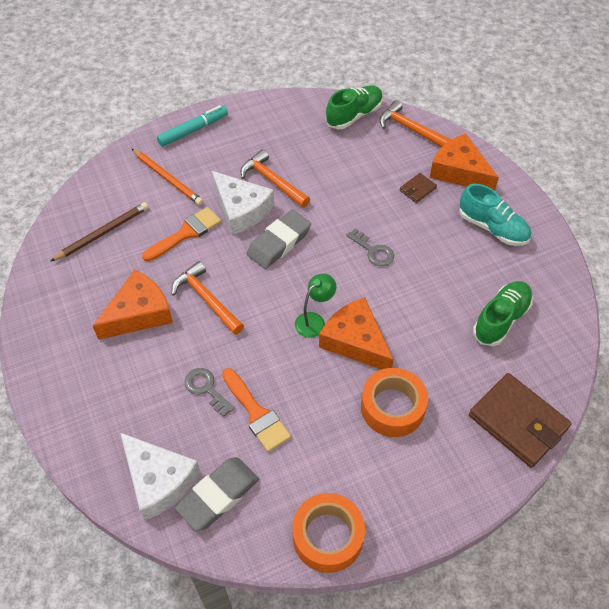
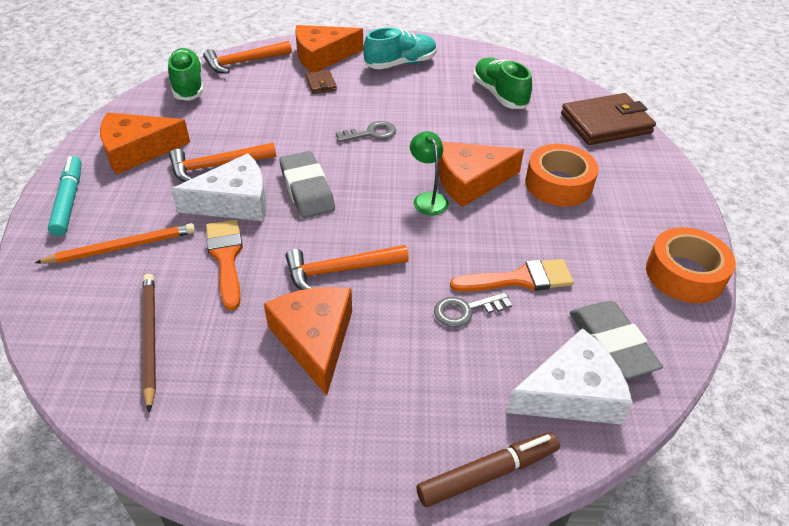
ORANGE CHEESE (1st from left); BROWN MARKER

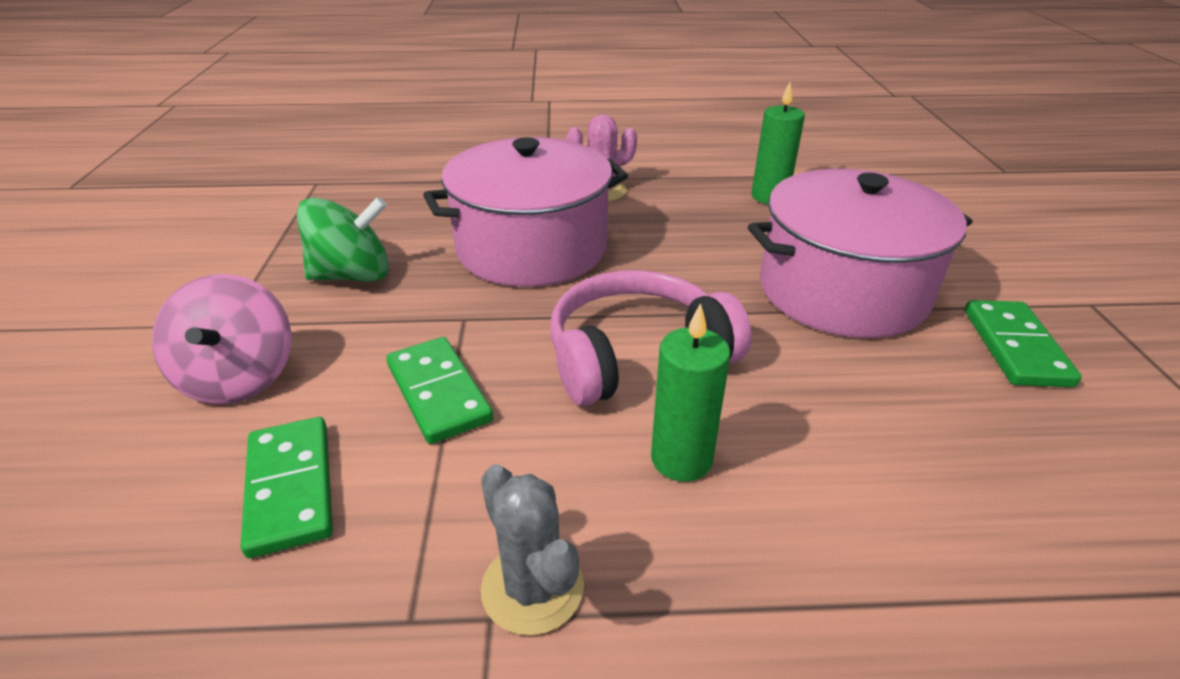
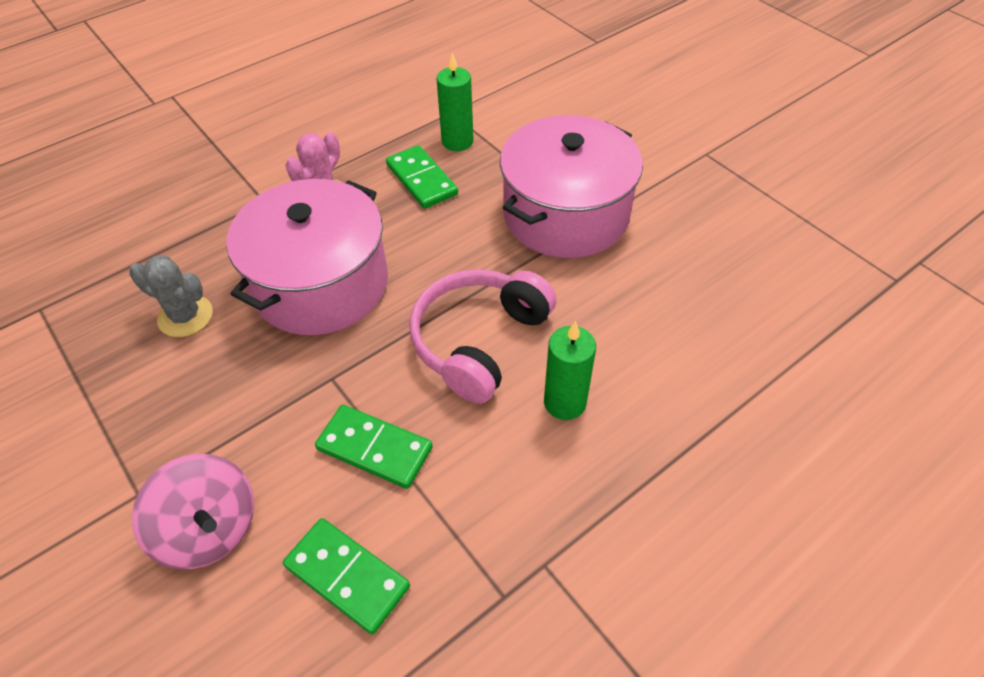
GREEN SPINNING TOP; GREY CACTUS; GREEN DOMINO (3rd from left)

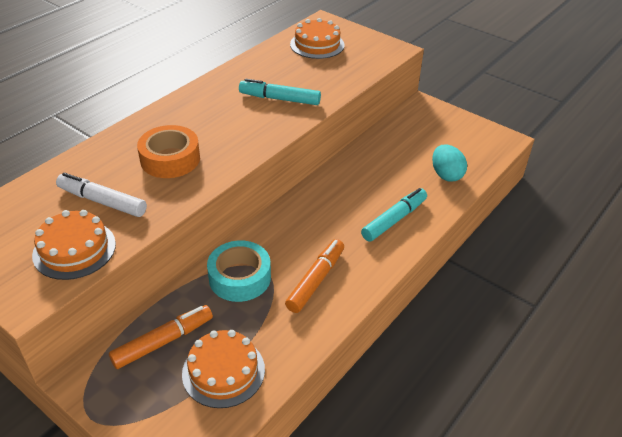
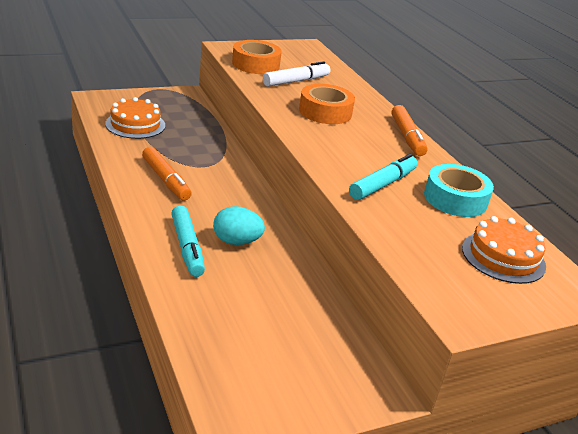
ORANGE MARKER (2nd from left); TURQUOISE TAPE; TURQUOISE EGG; ORANGE TAPE (1st from left)

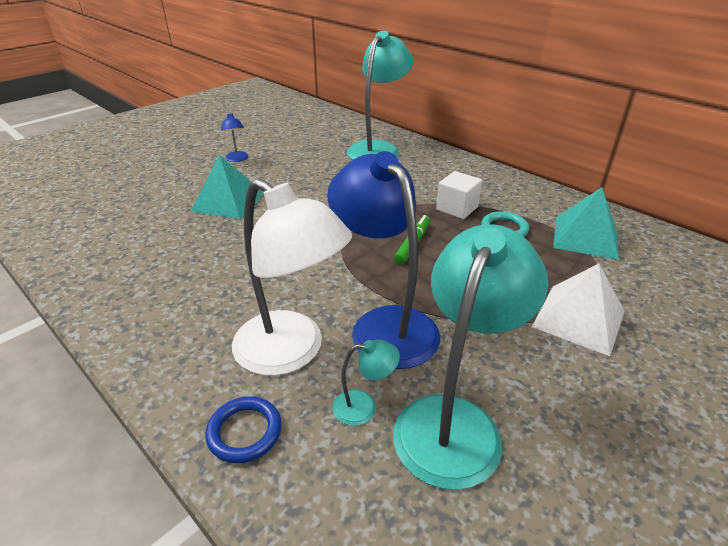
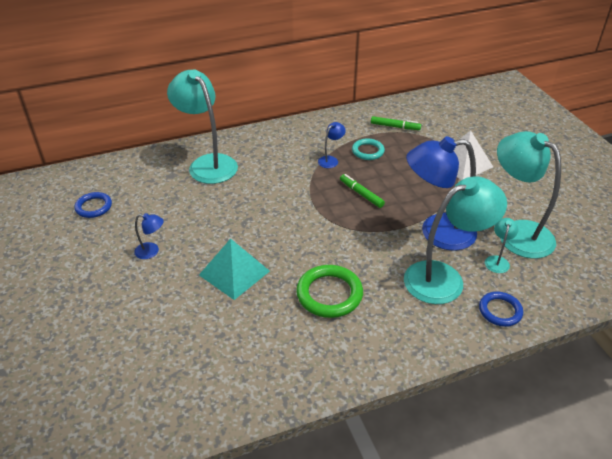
BLUE RING (1st from left); GREEN RING; BLUE LAMP (2nd from left); GREEN MARKER (2nd from left); TURQUOISE LAMP (2nd from left)

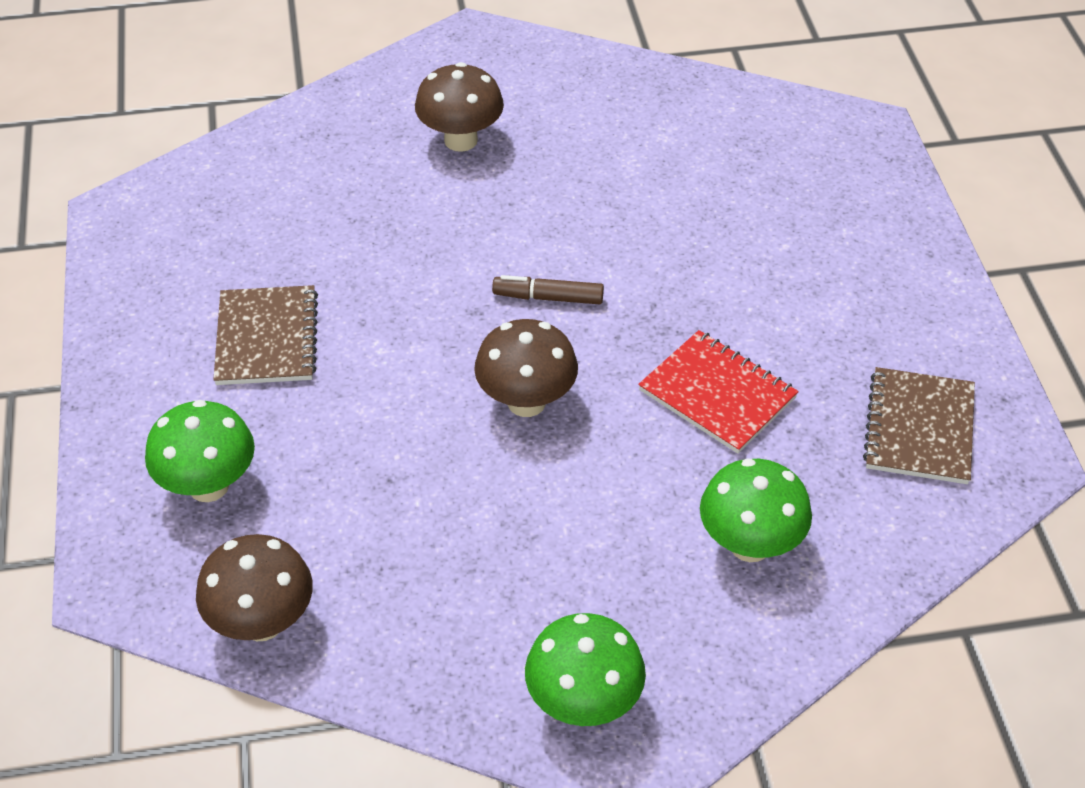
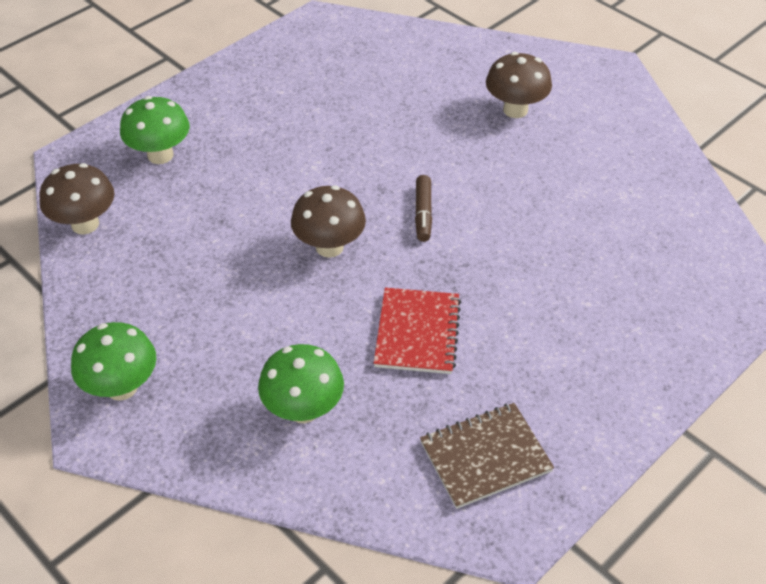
BROWN NOTEBOOK (1st from left in the first image); BROWN MARKER

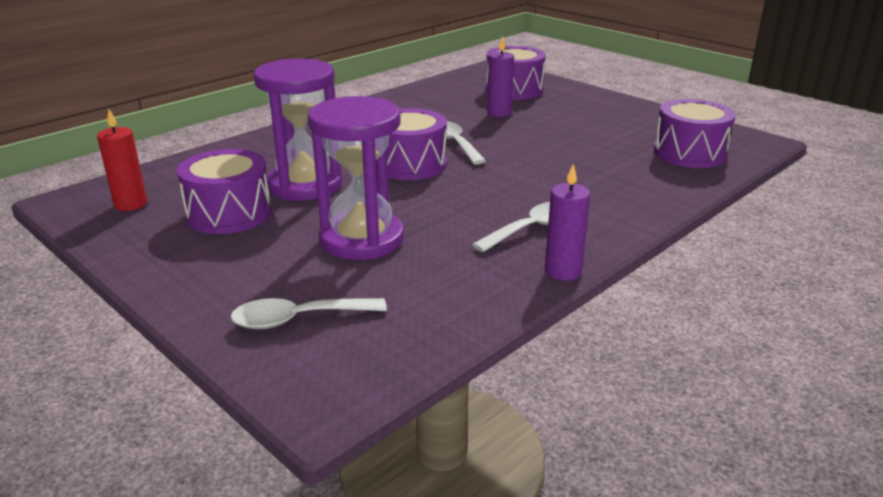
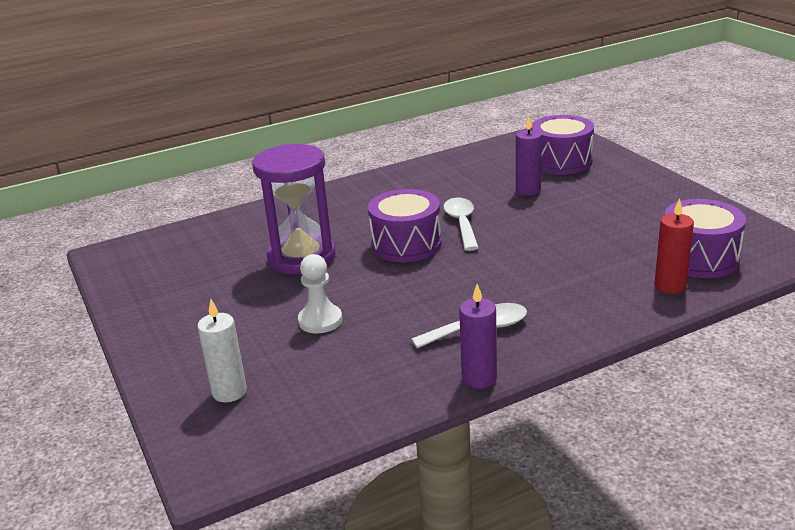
PURPLE DRUM (1st from left in the first image); RED CANDLE; WHITE CANDLE; WHITE PAWN

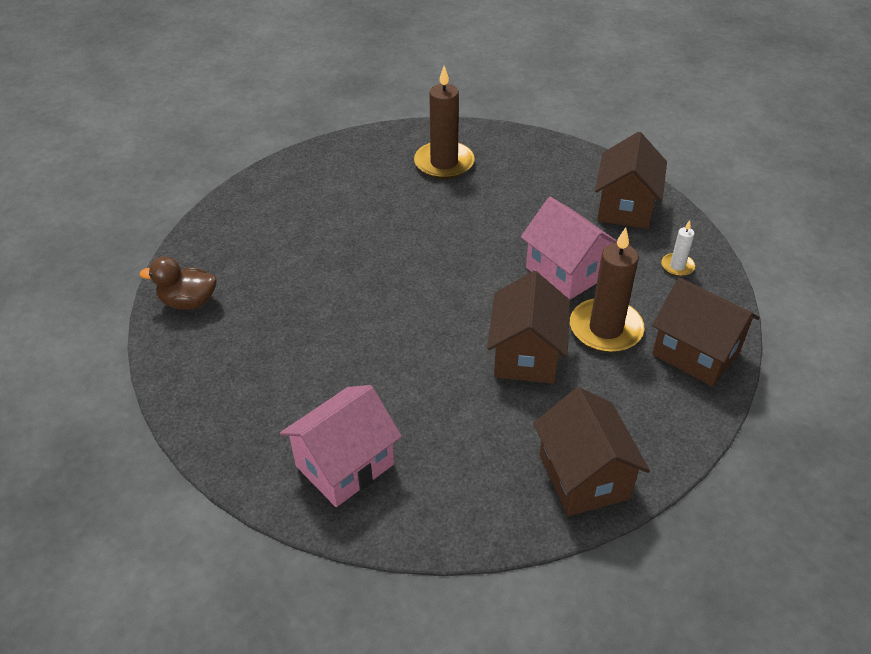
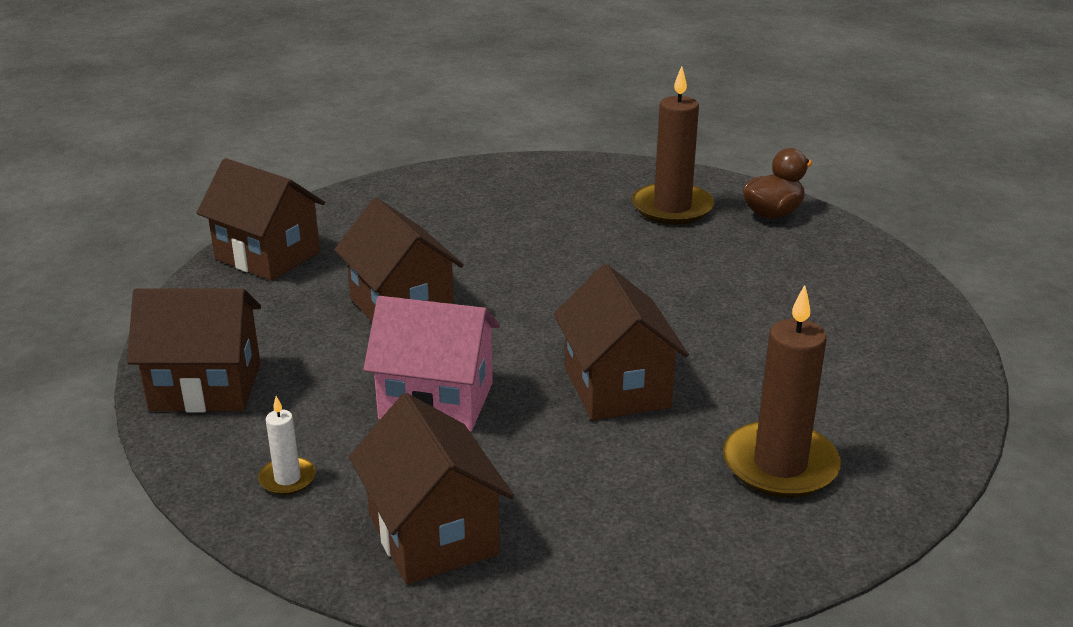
PINK HOUSE (1st from left in the first image); BROWN HOUSE (5th from left); BROWN CANDLE (1st from left)

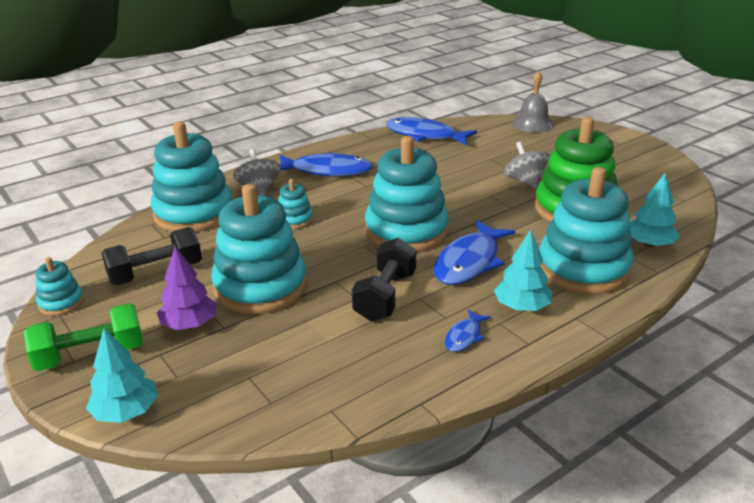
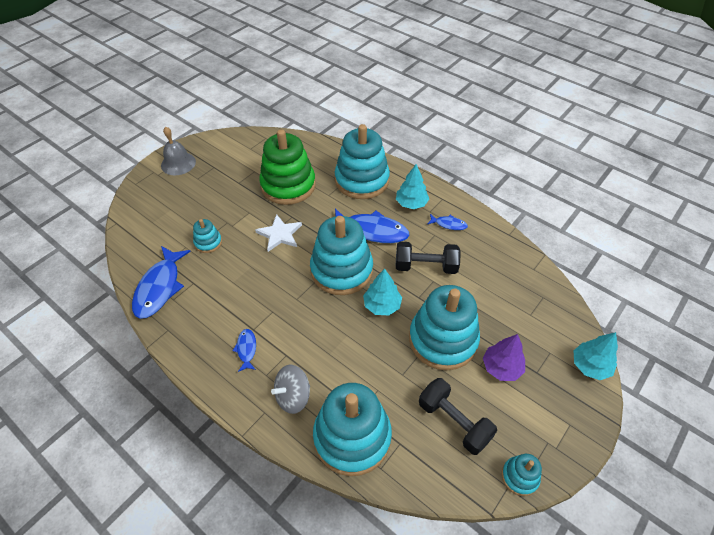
GREEN DUMBBELL; GREY SPINNING TOP (2nd from left in the first image); WHITE STAR; TURQUOISE STACKING TOY (1st from left); GREY BELL; TURQUOISE TREE (1st from left); BLUE FISH (2nd from left)

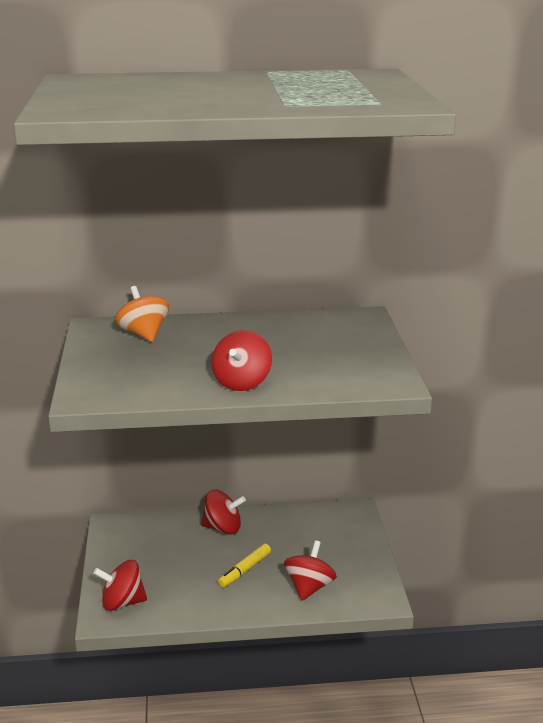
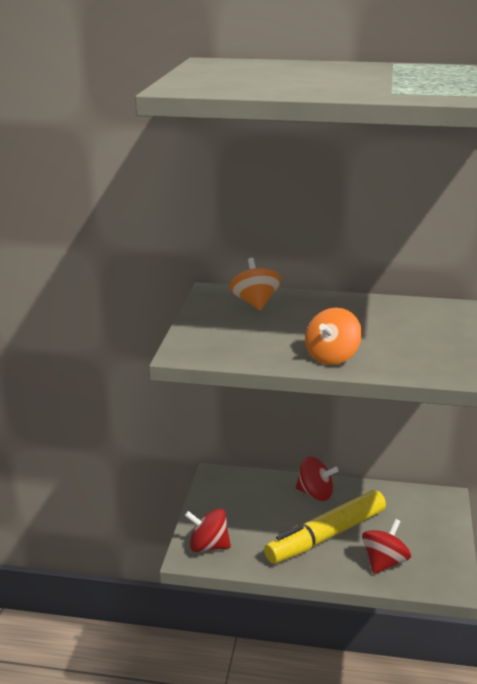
ORANGE SPINNING TOP (2nd from left); YELLOW MARKER

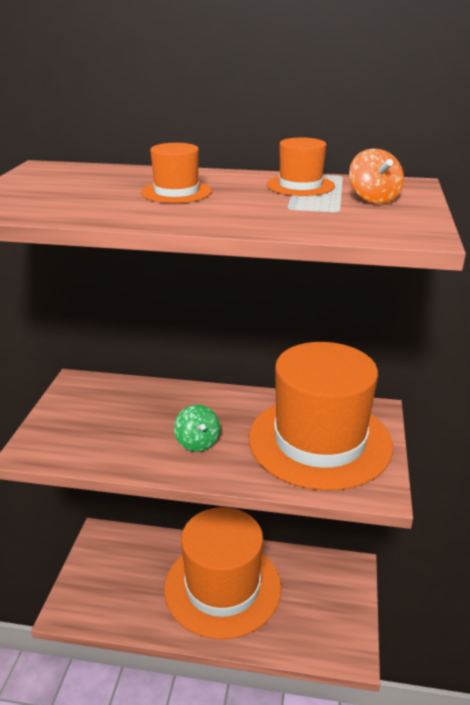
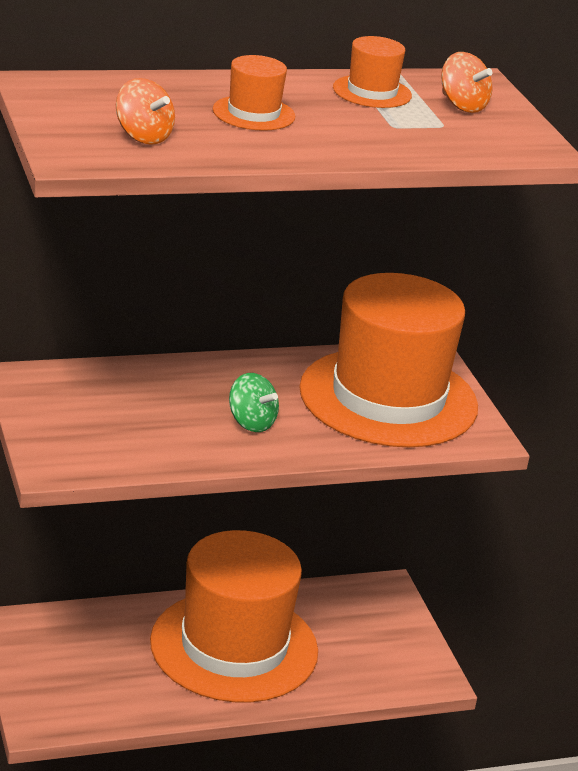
ORANGE SPINNING TOP (1st from left)

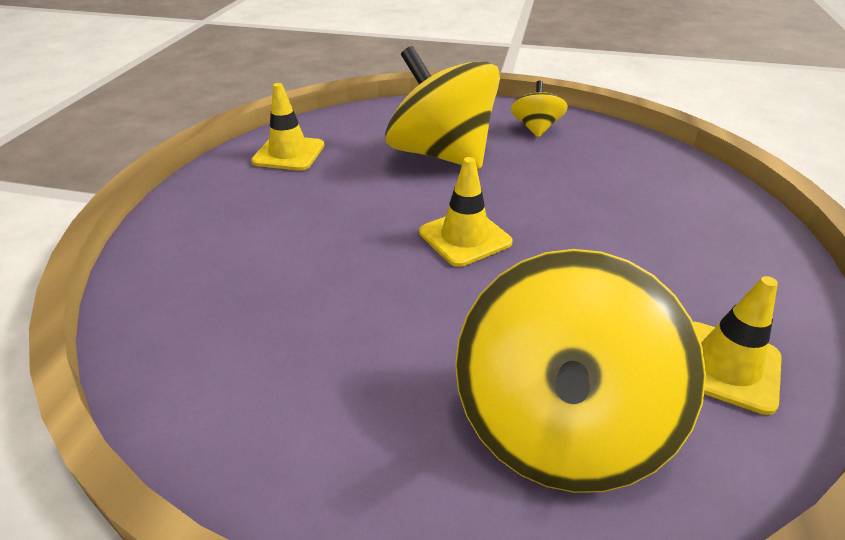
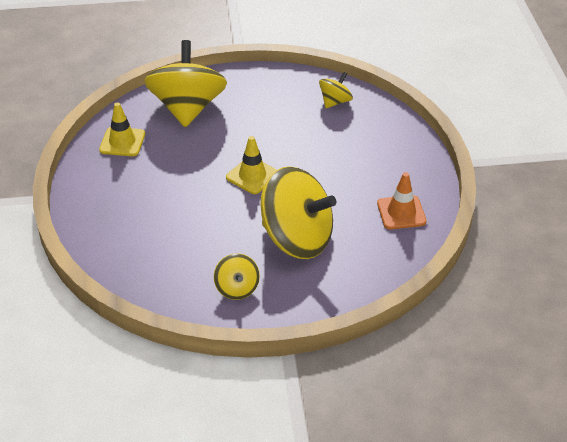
YELLOW SPINNING TOP (4th from left); ORANGE TRAFFIC CONE

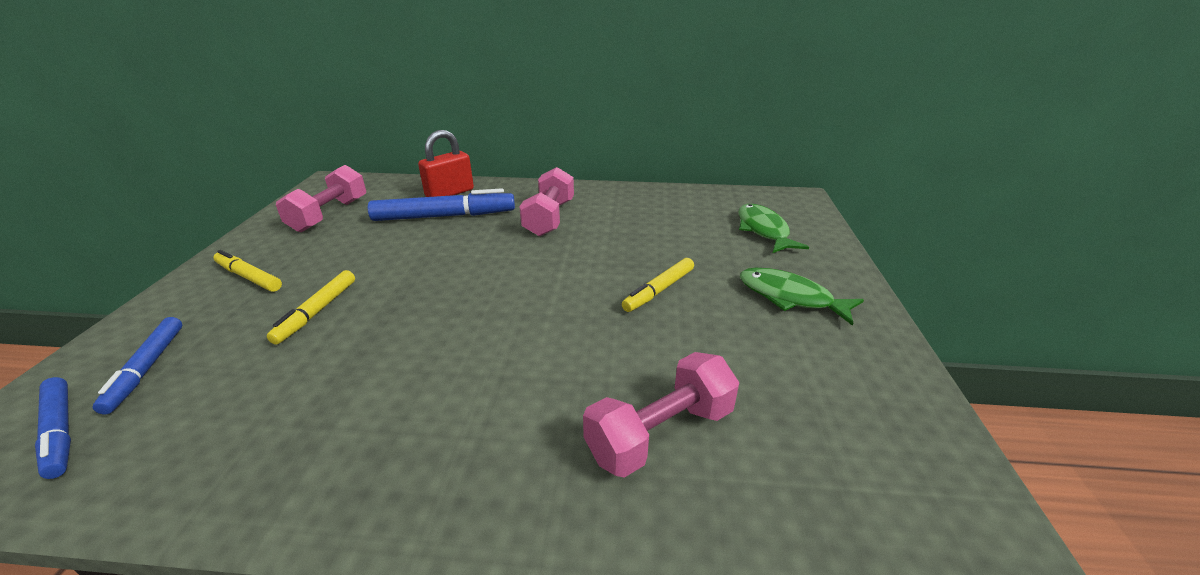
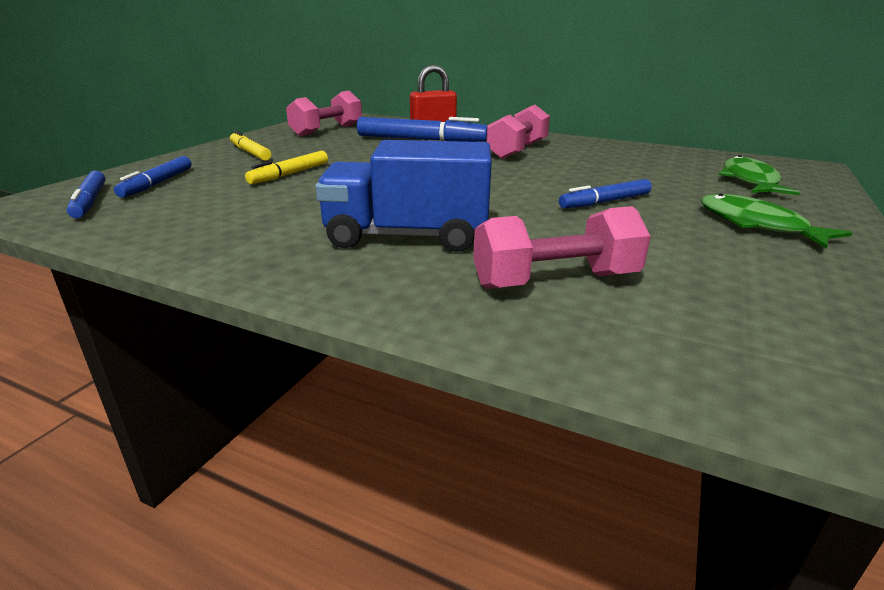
BLUE TRUCK; BLUE MARKER (4th from left)

